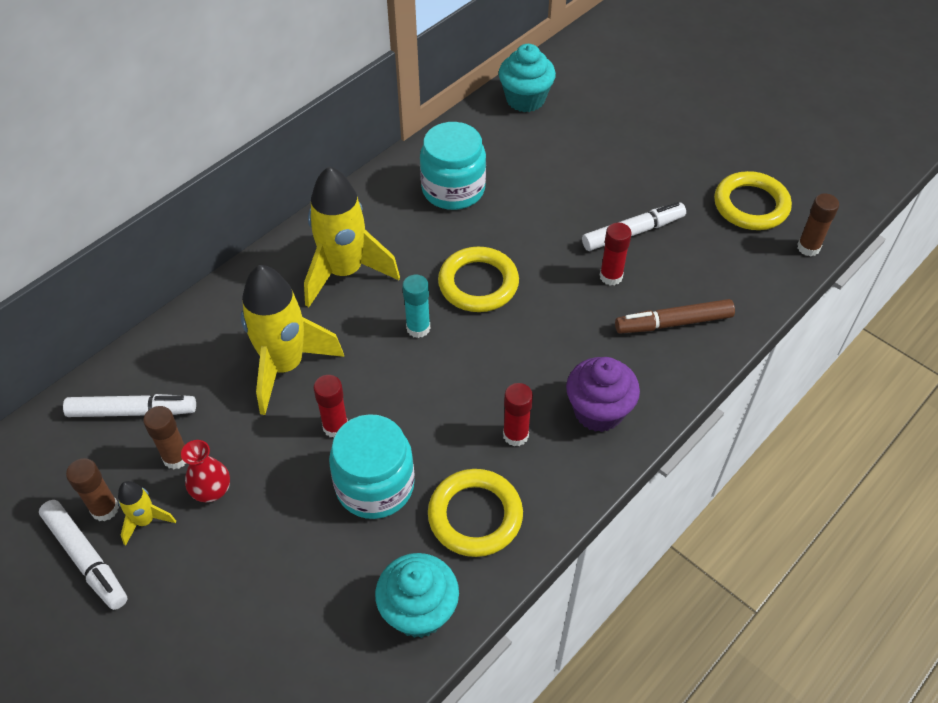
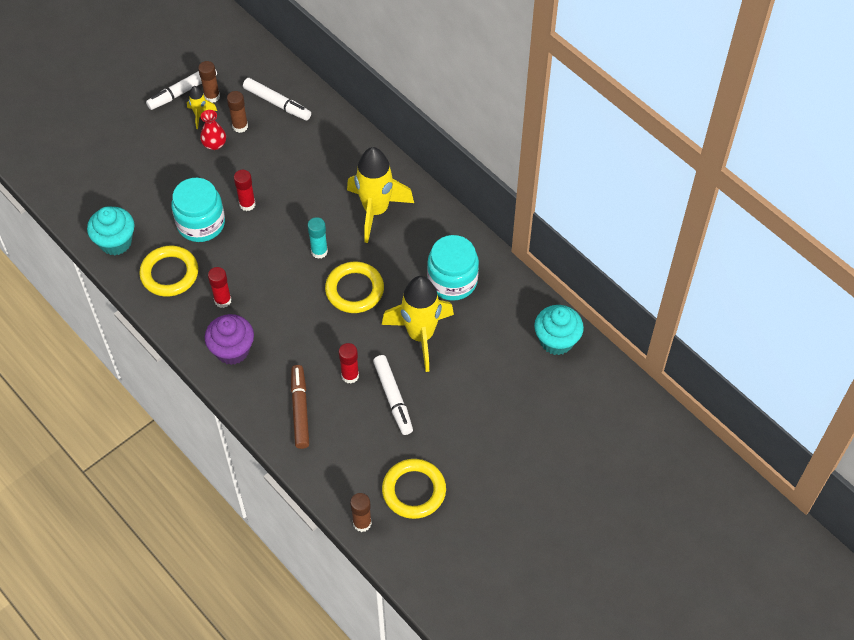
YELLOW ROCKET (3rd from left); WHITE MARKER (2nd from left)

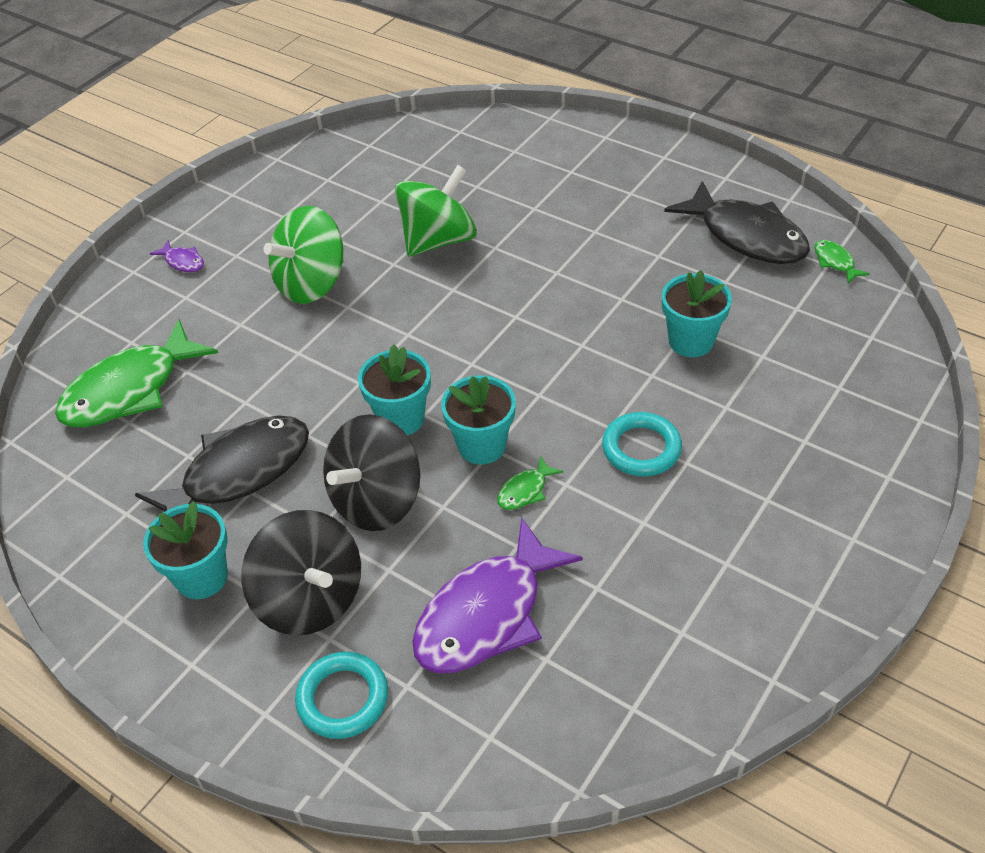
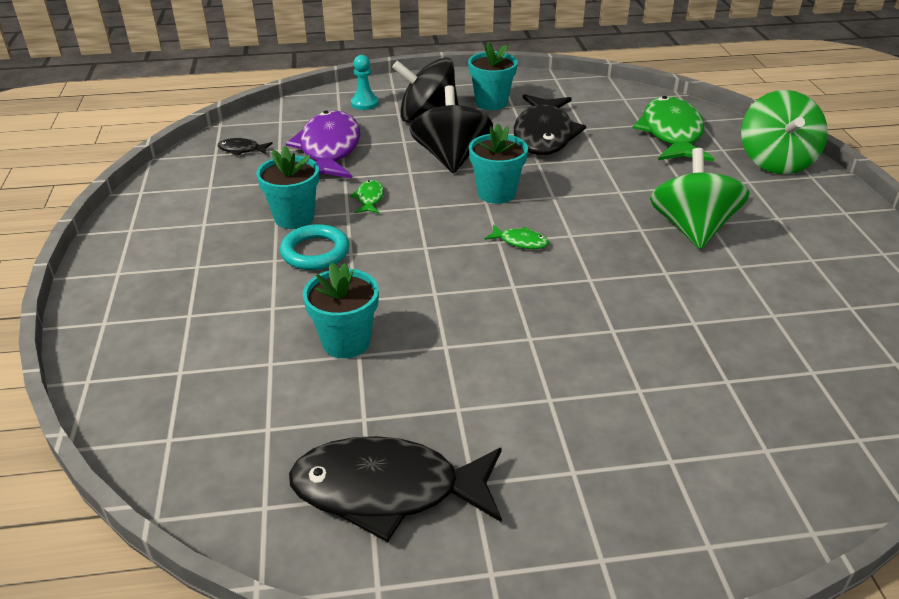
PURPLE FISH (1st from left in the first image); BLACK FISH (1st from left); GREEN SPINNING TOP (2nd from left); TURQUOISE FLOWER POT (1st from left); GREEN FISH (2nd from left); TURQUOISE PAWN

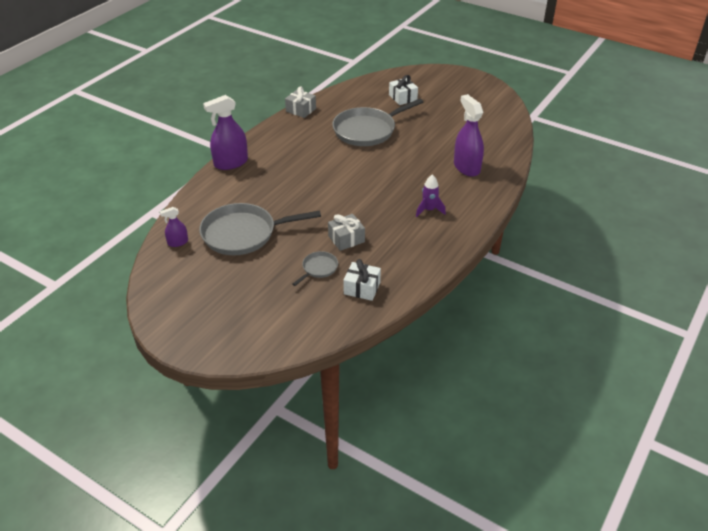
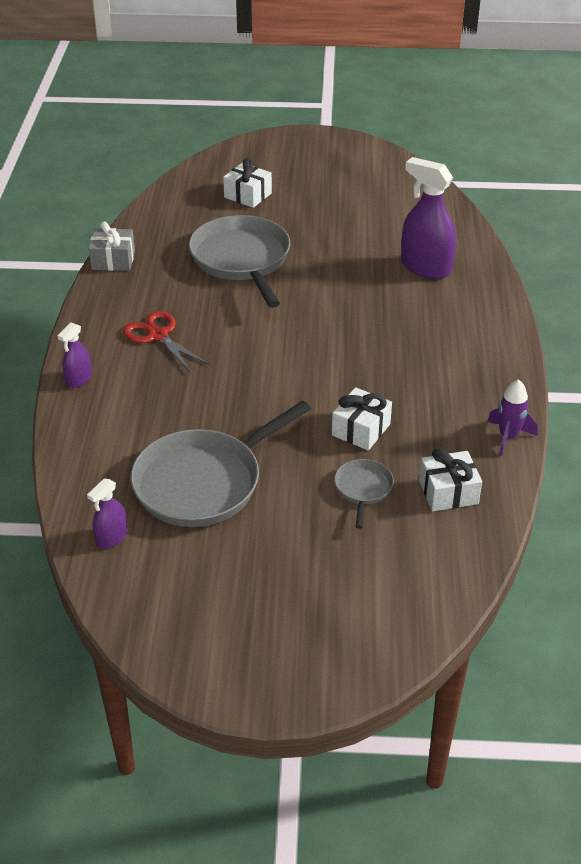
RED SCISSORS; PURPLE ROCKET; WHITE GIFT (2nd from left); GREY PAN (2nd from left); PURPLE SPRAY BOTTLE (1st from left)

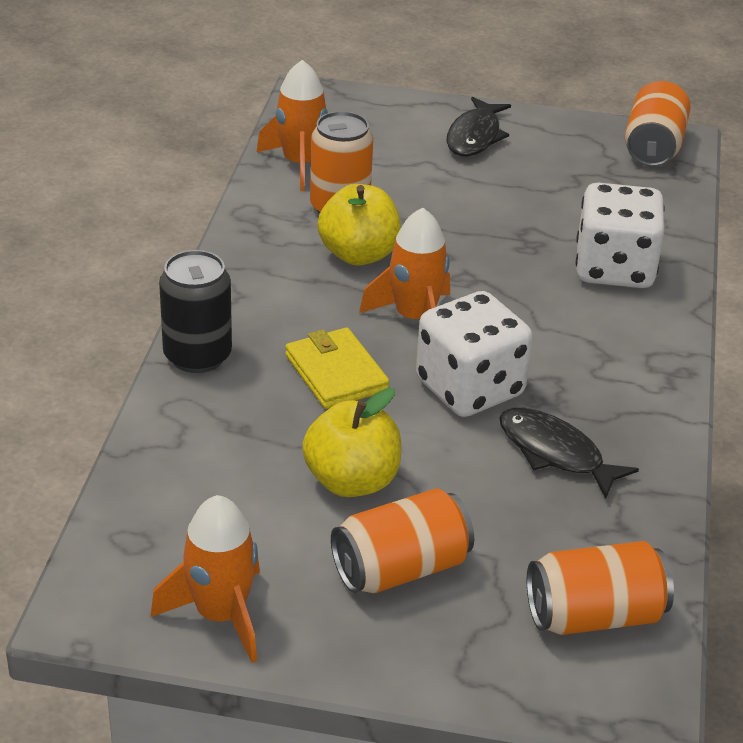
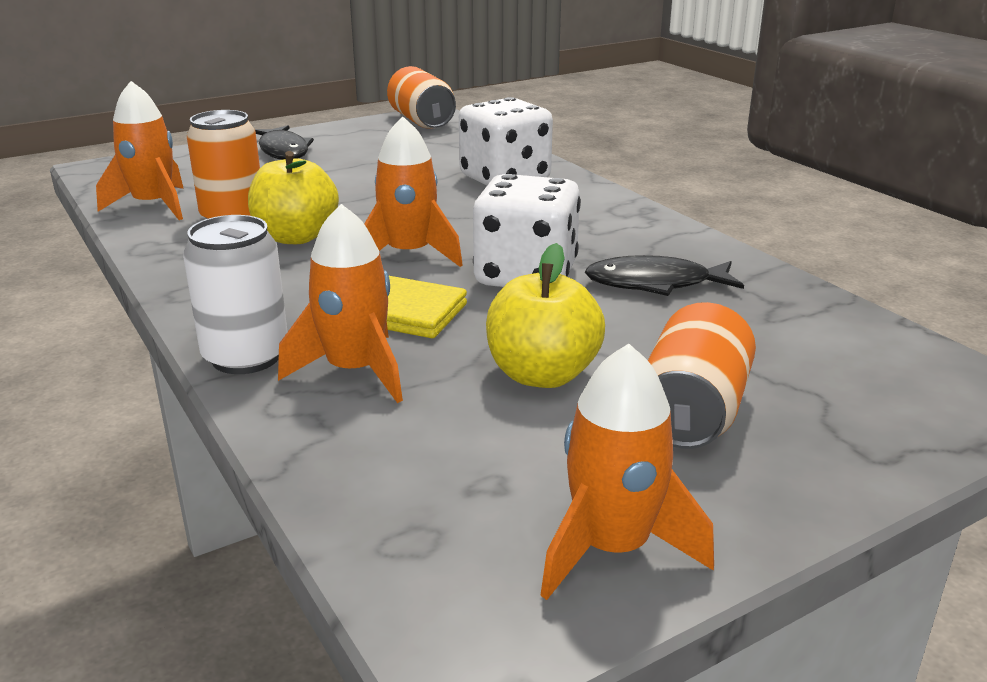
ORANGE CAN (3rd from left in the first image); ORANGE ROCKET (2nd from left); WHITE CAN

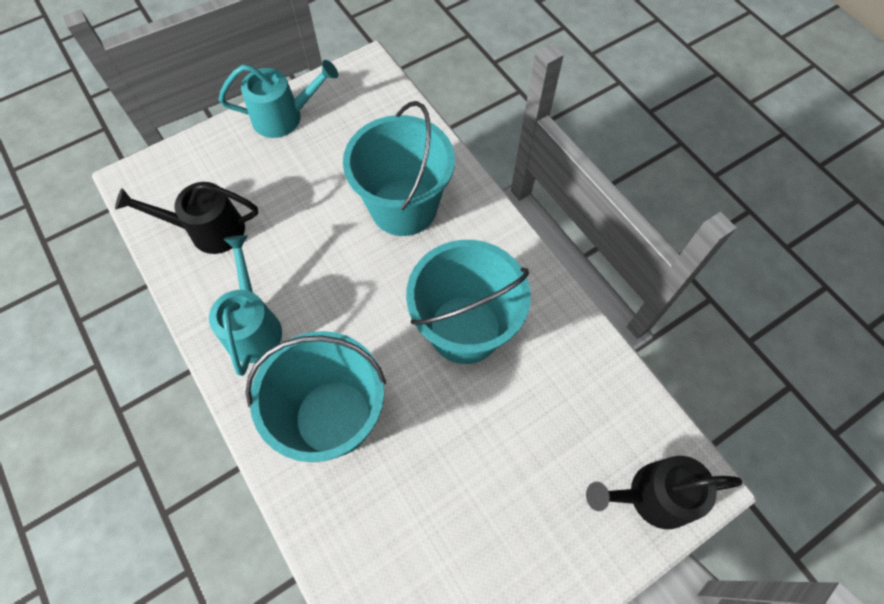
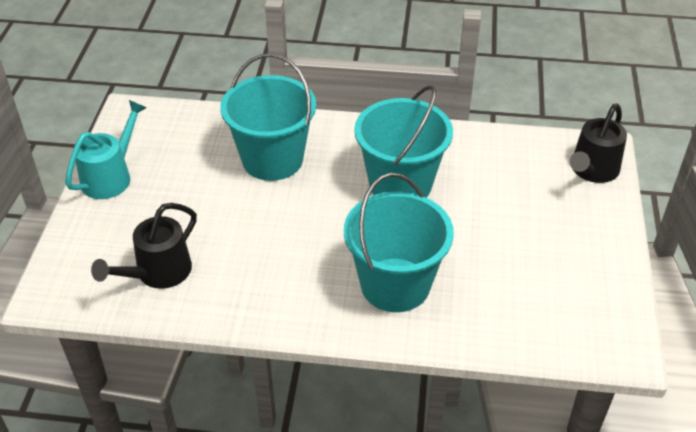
TURQUOISE WATERING CAN (1st from left in the first image)

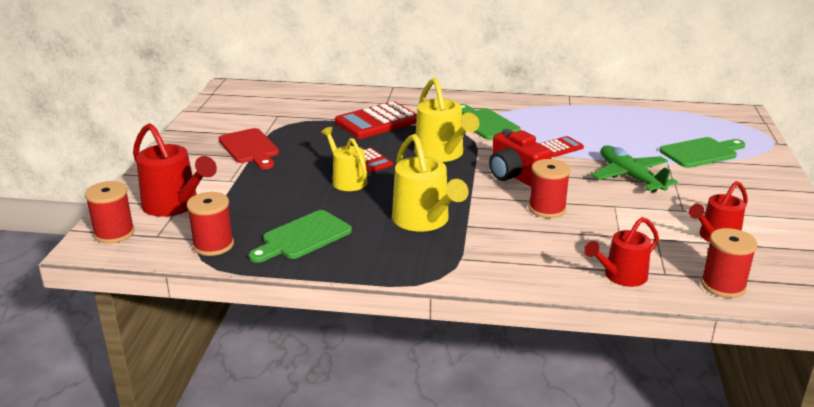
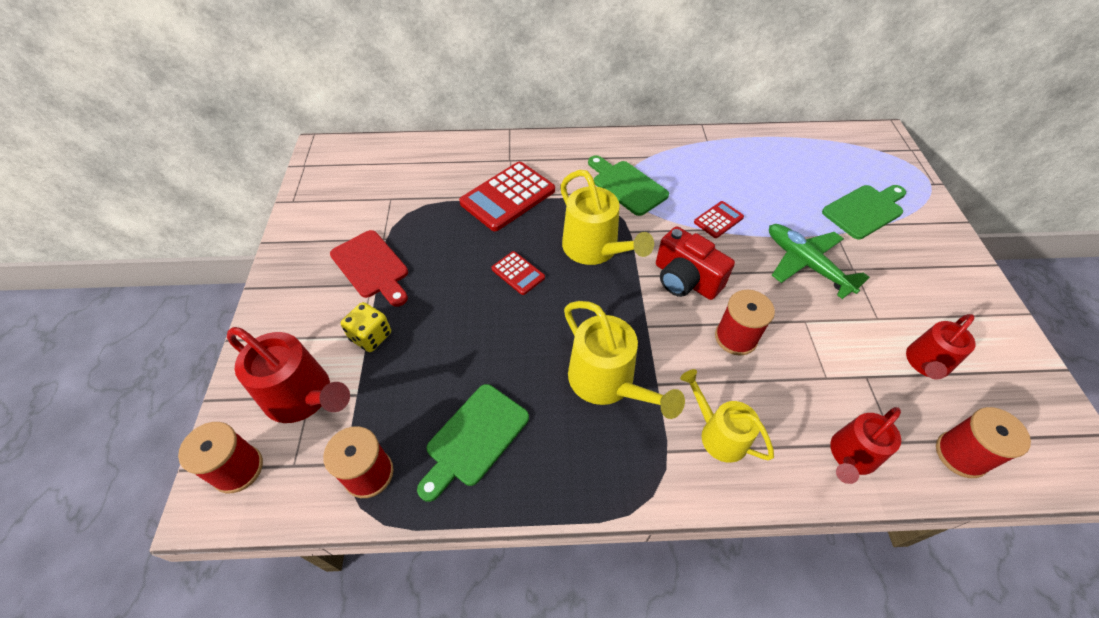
YELLOW DICE; YELLOW WATERING CAN (3rd from left)

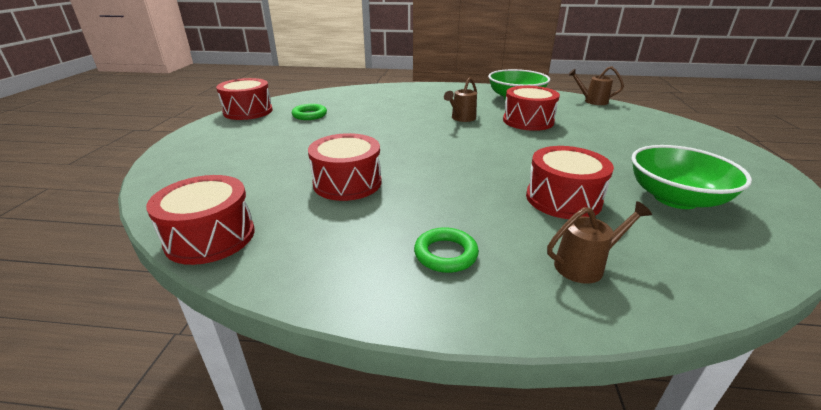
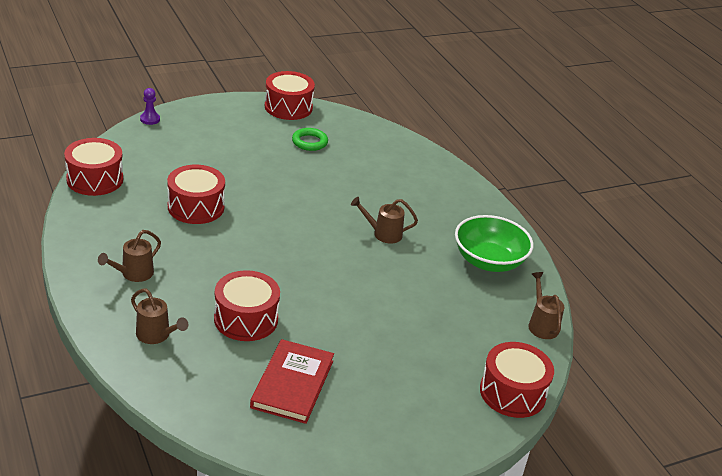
PURPLE PAWN; RED DRUM (5th from left); BROWN WATERING CAN (1st from left); RED BOOK

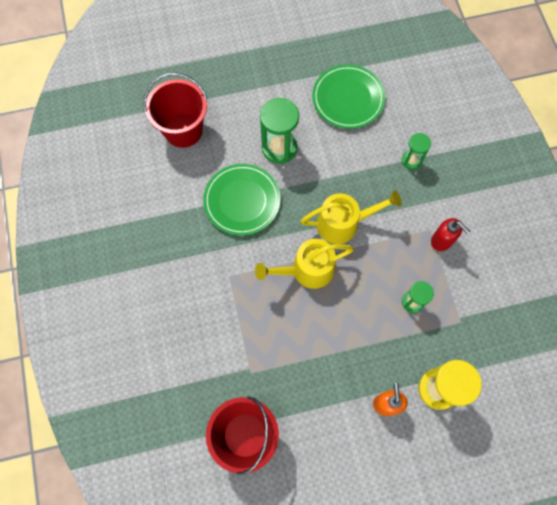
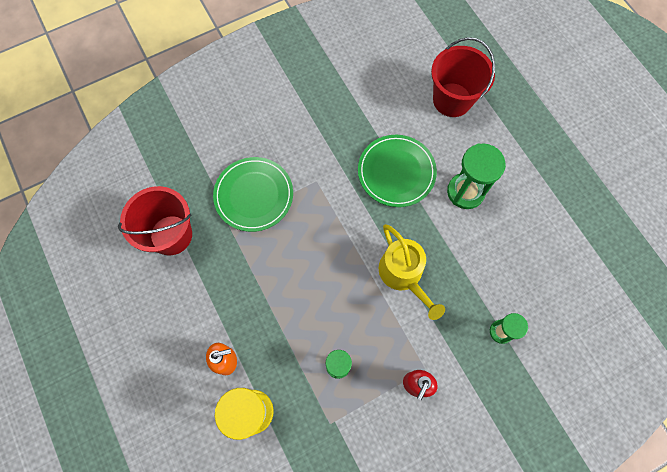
YELLOW WATERING CAN (1st from left in the first image); GREEN PLATE (1st from left)

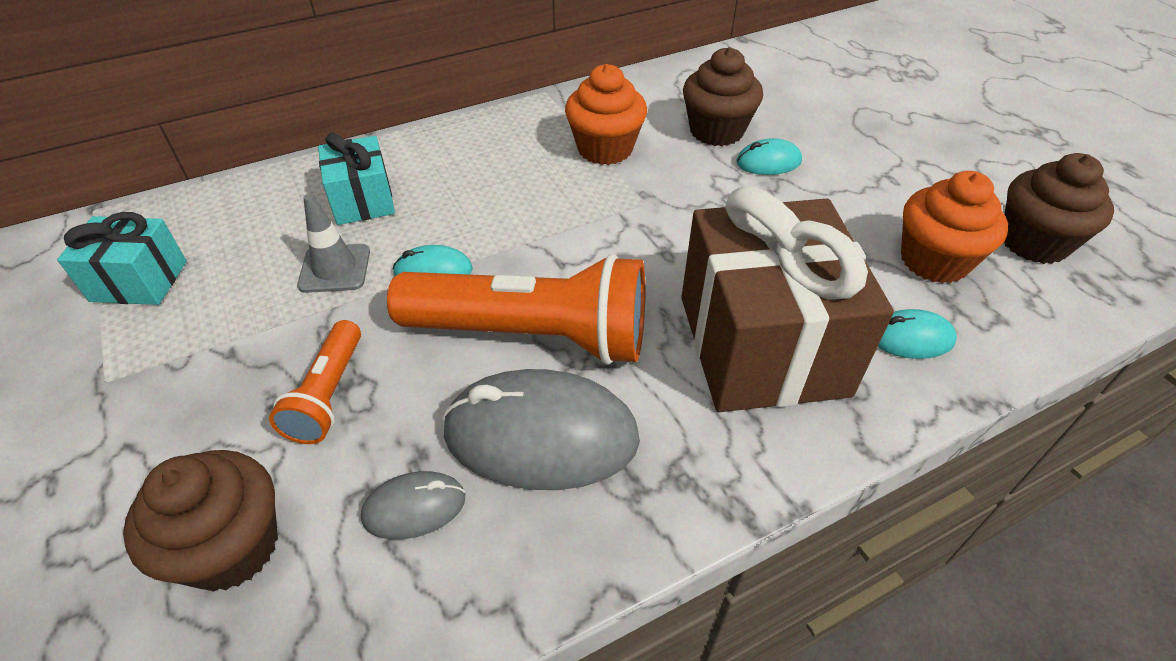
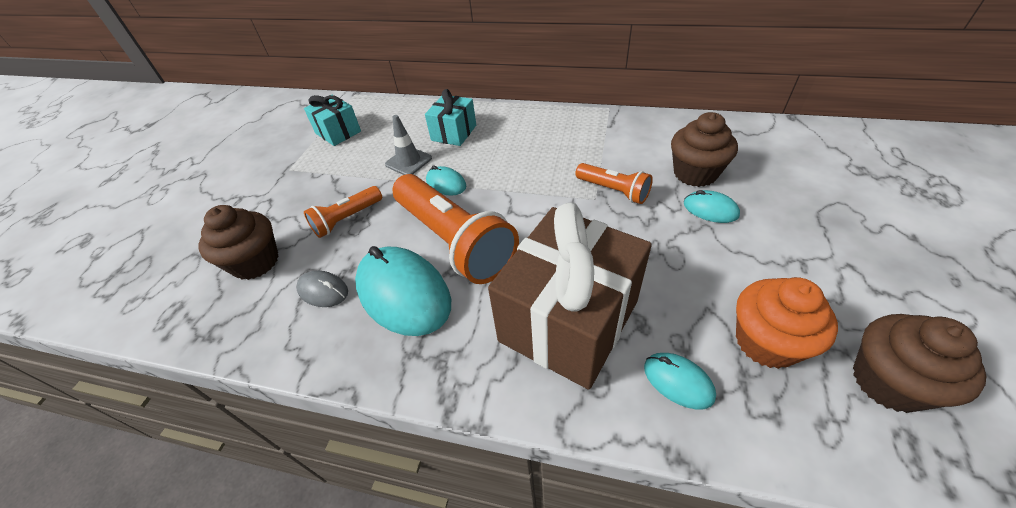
ORANGE CUPCAKE (1st from left in the first image); ORANGE FLASHLIGHT (3rd from left); TURQUOISE MOUSE (1st from left)

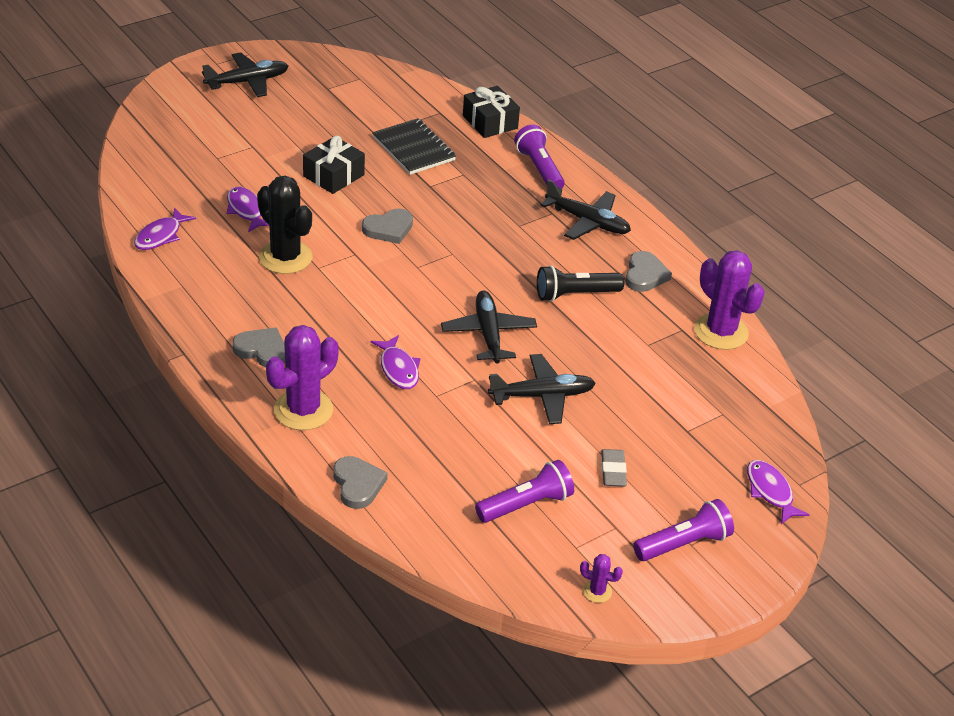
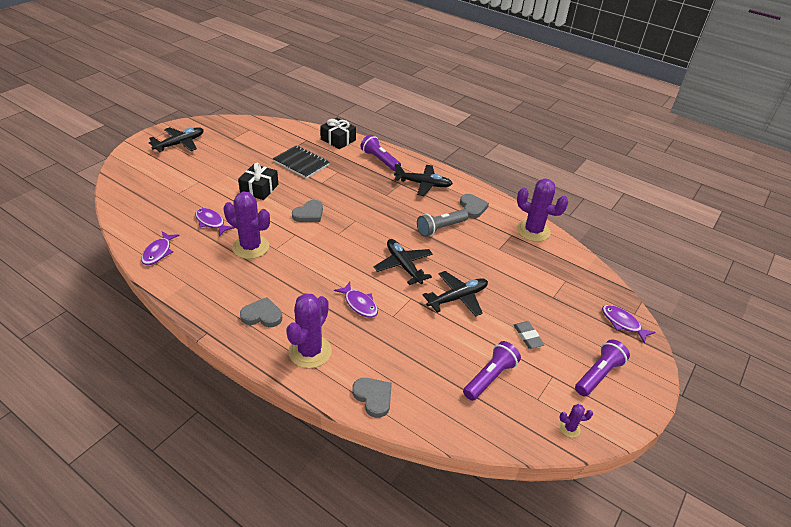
PURPLE CACTUS (1st from left); GREY FLASHLIGHT

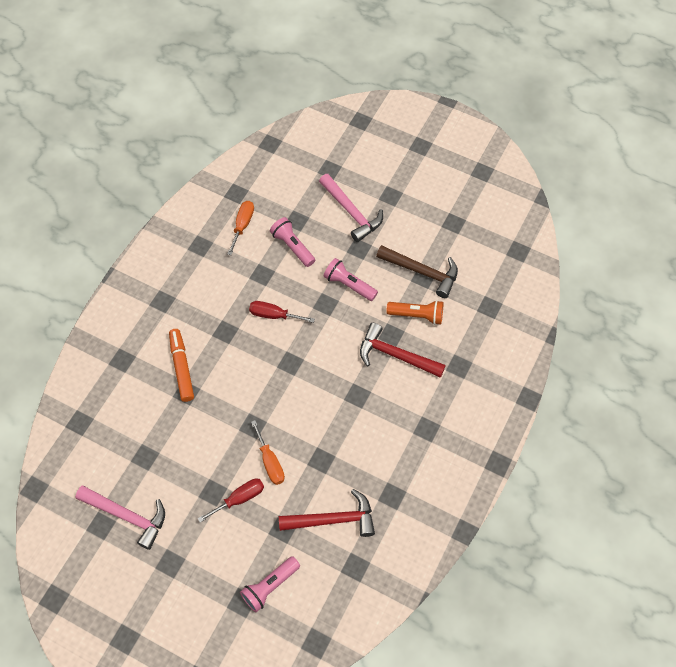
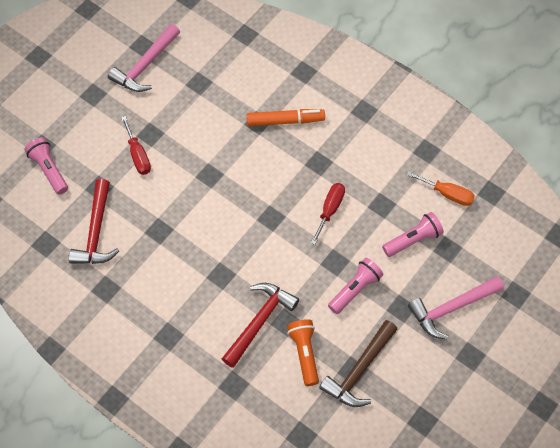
ORANGE SCREWDRIVER (2nd from left in the first image); ORANGE FLASHLIGHT

